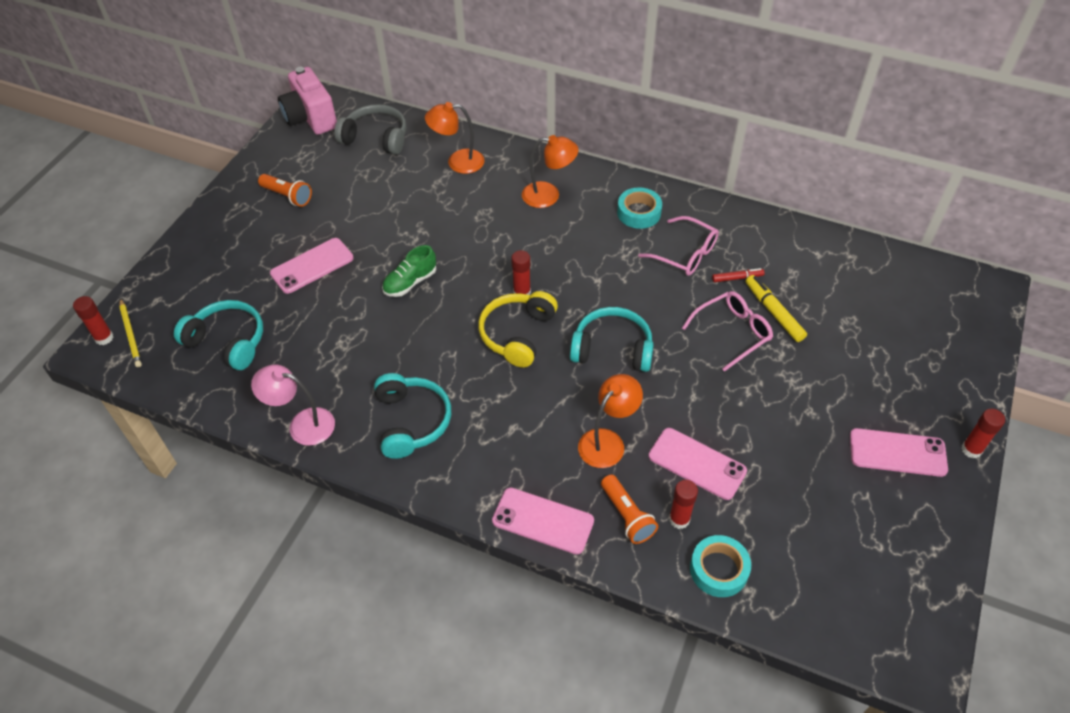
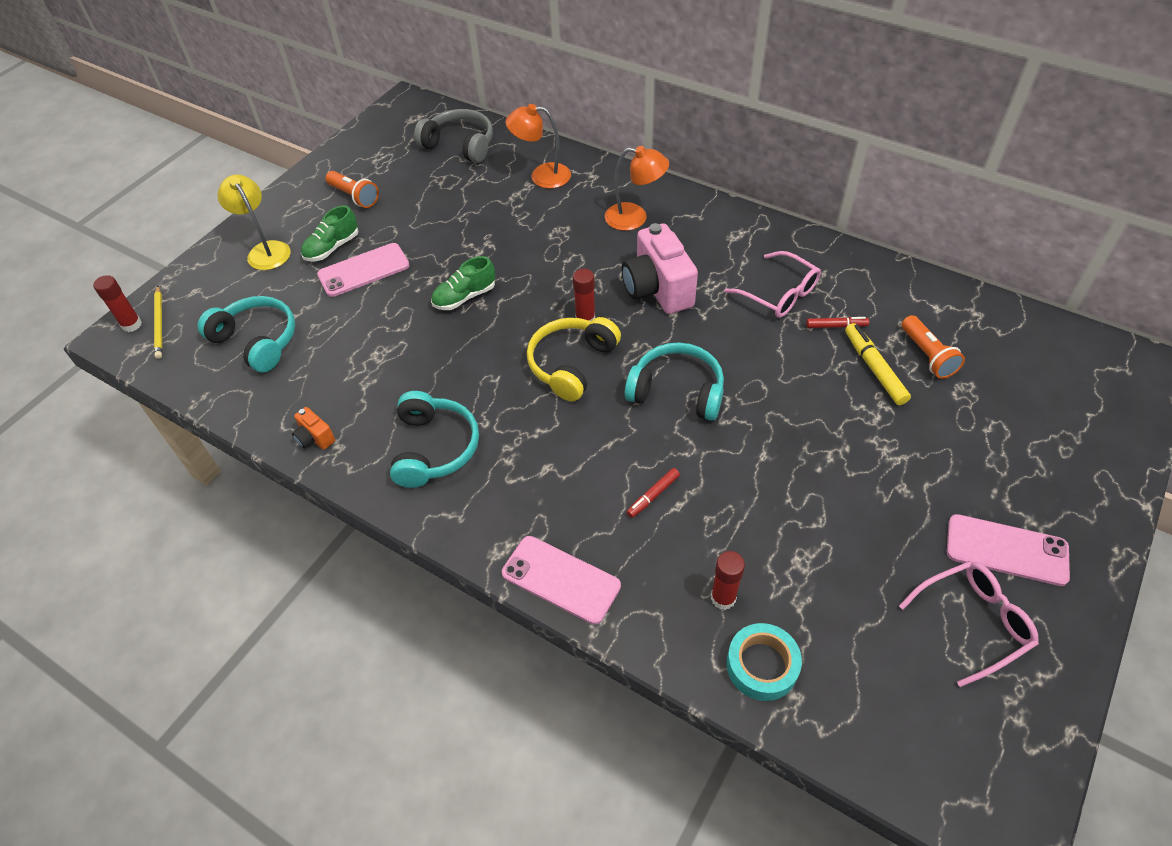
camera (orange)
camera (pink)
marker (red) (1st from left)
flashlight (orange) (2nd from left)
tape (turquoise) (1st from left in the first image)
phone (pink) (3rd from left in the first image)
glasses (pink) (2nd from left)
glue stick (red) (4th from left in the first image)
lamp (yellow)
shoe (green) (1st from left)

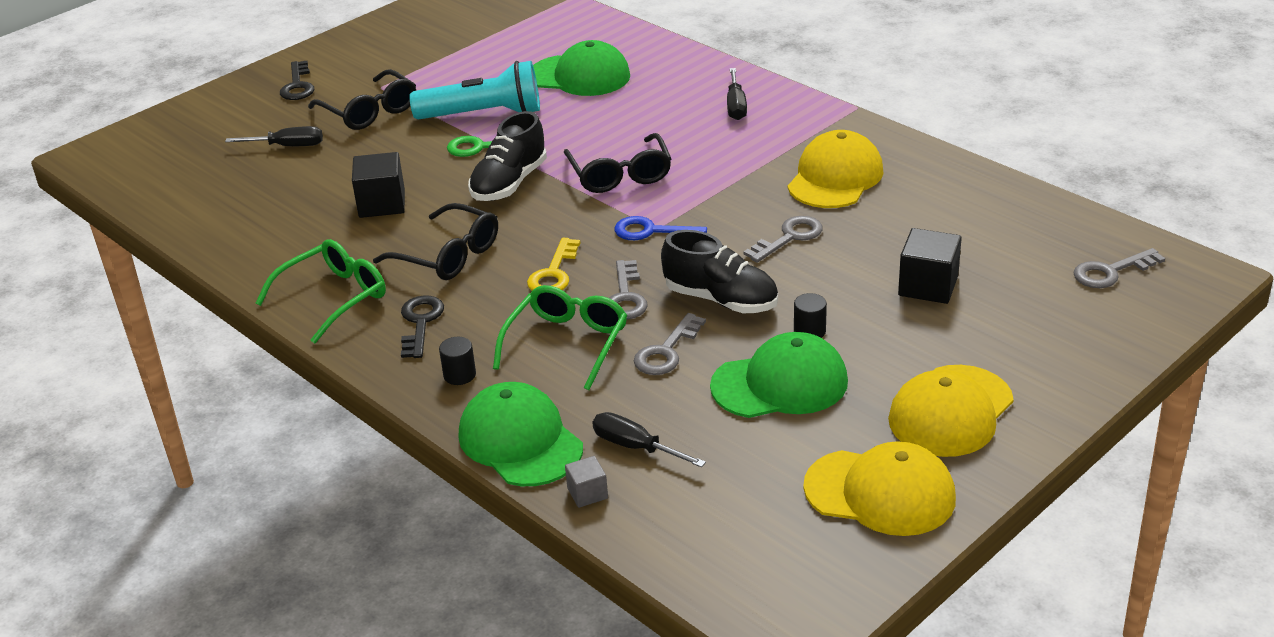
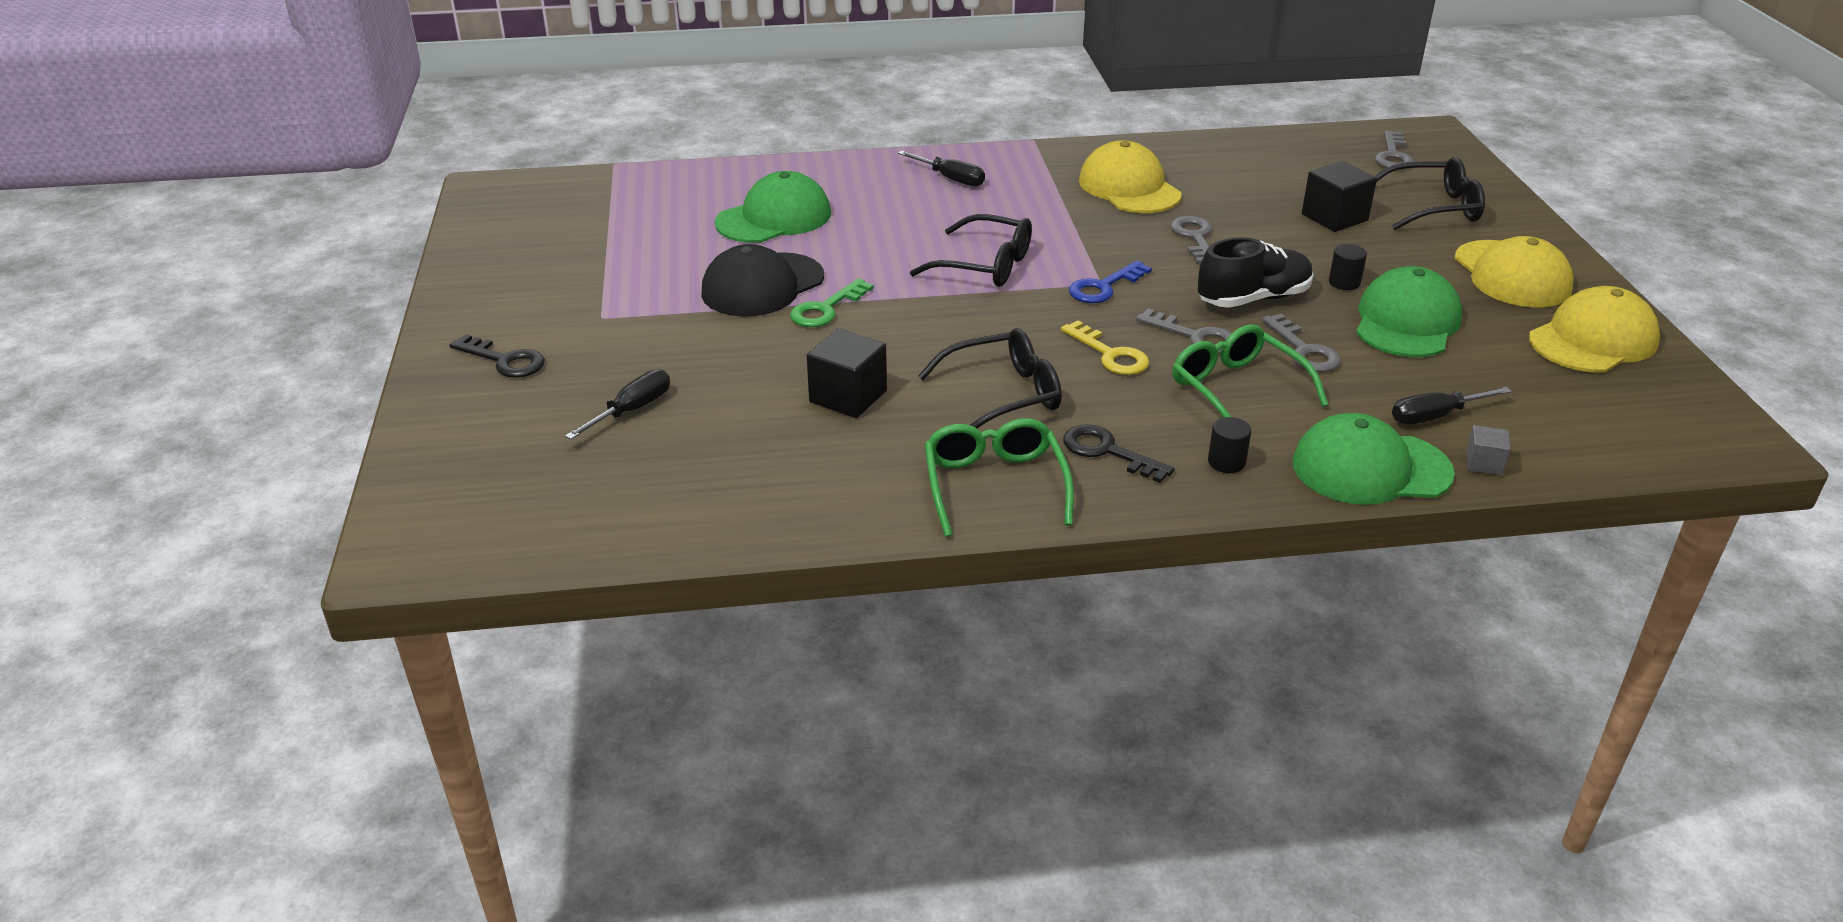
glasses (black) (3rd from left)
cap (black)
shoe (black) (1st from left in the first image)

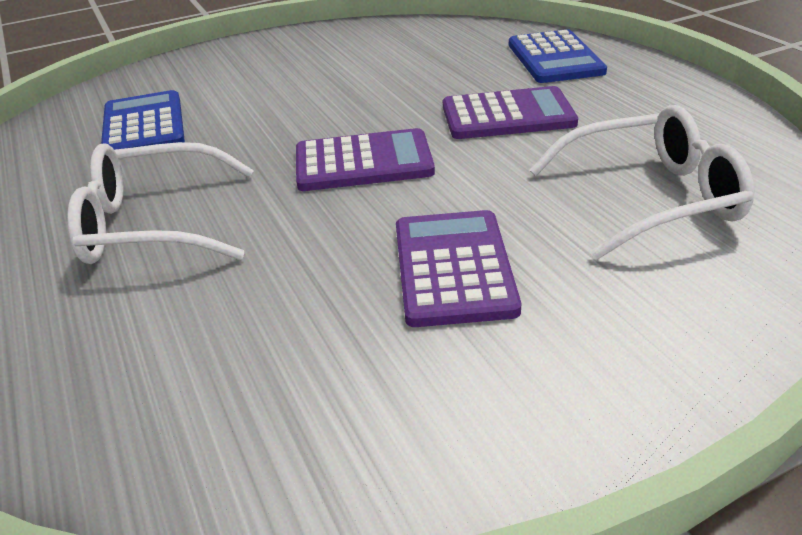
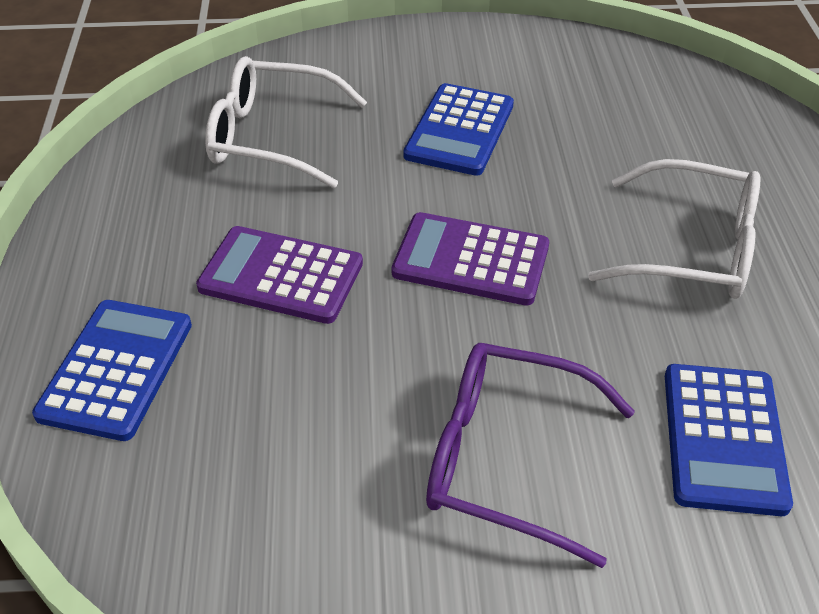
calculator (blue) (2nd from left)
glasses (purple)

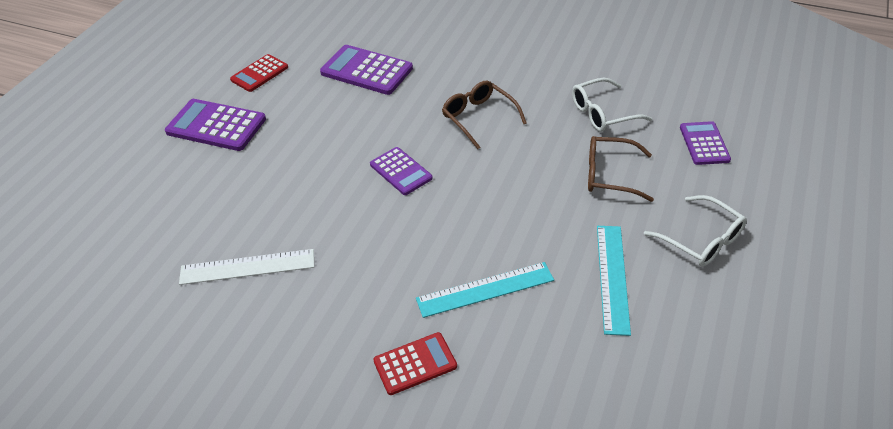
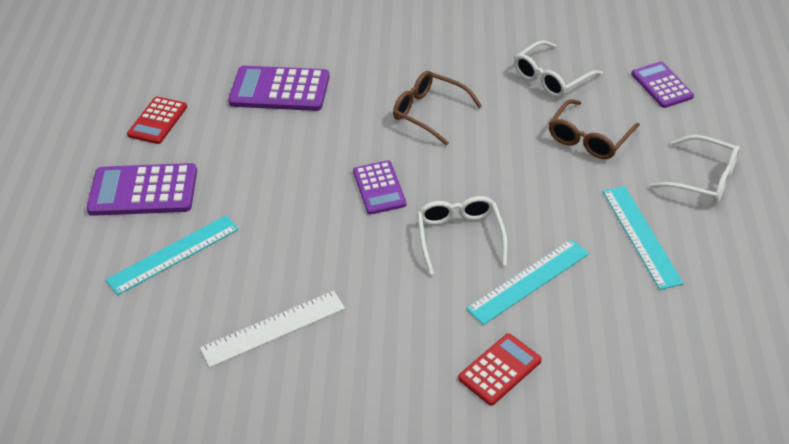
calculator (purple) (3rd from left)
glasses (brown) (2nd from left)
ruler (turquoise) (1st from left)
glasses (white) (1st from left)

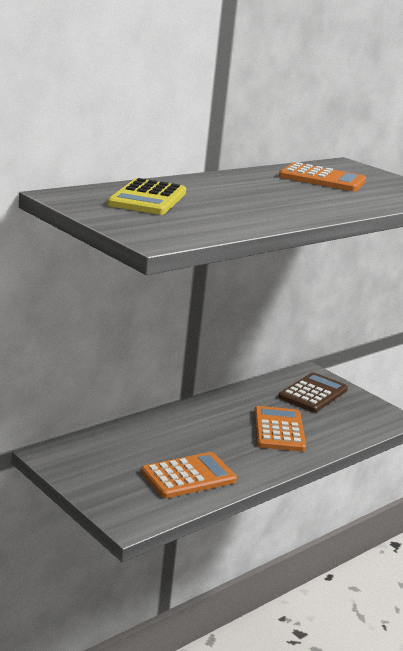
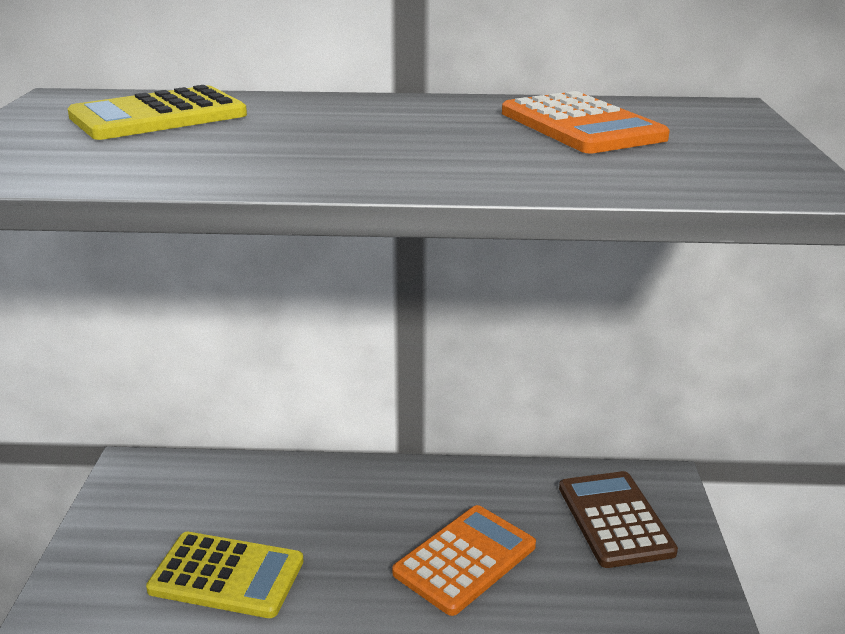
calculator (yellow) (2nd from left)
calculator (brown)

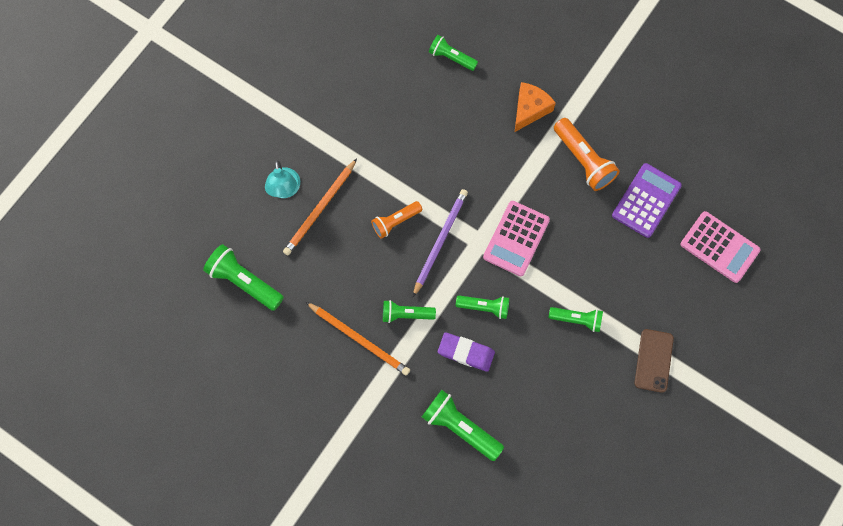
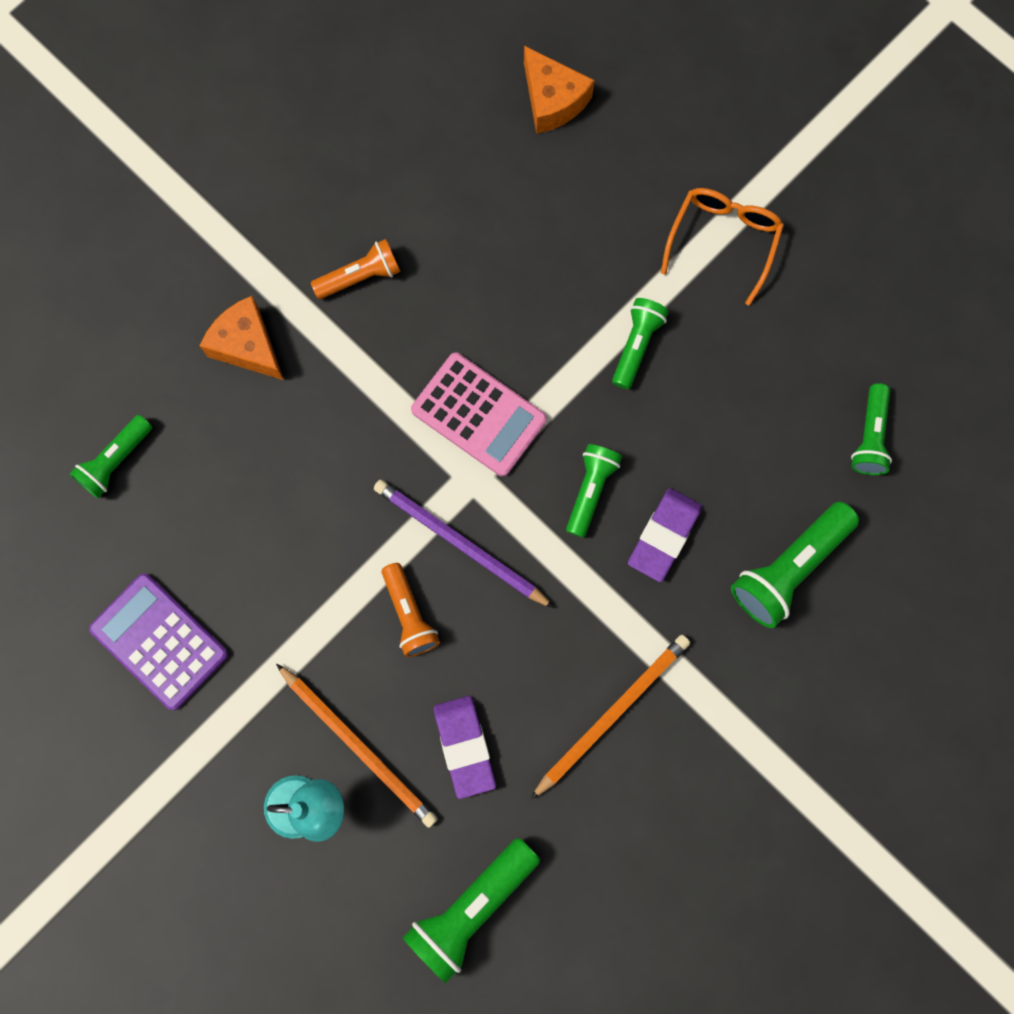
flashlight (green) (6th from left)
flashlight (orange) (1st from left)
calculator (purple)
glasses (orange)
cheese (orange) (2nd from left)
eraser (purple) (1st from left)

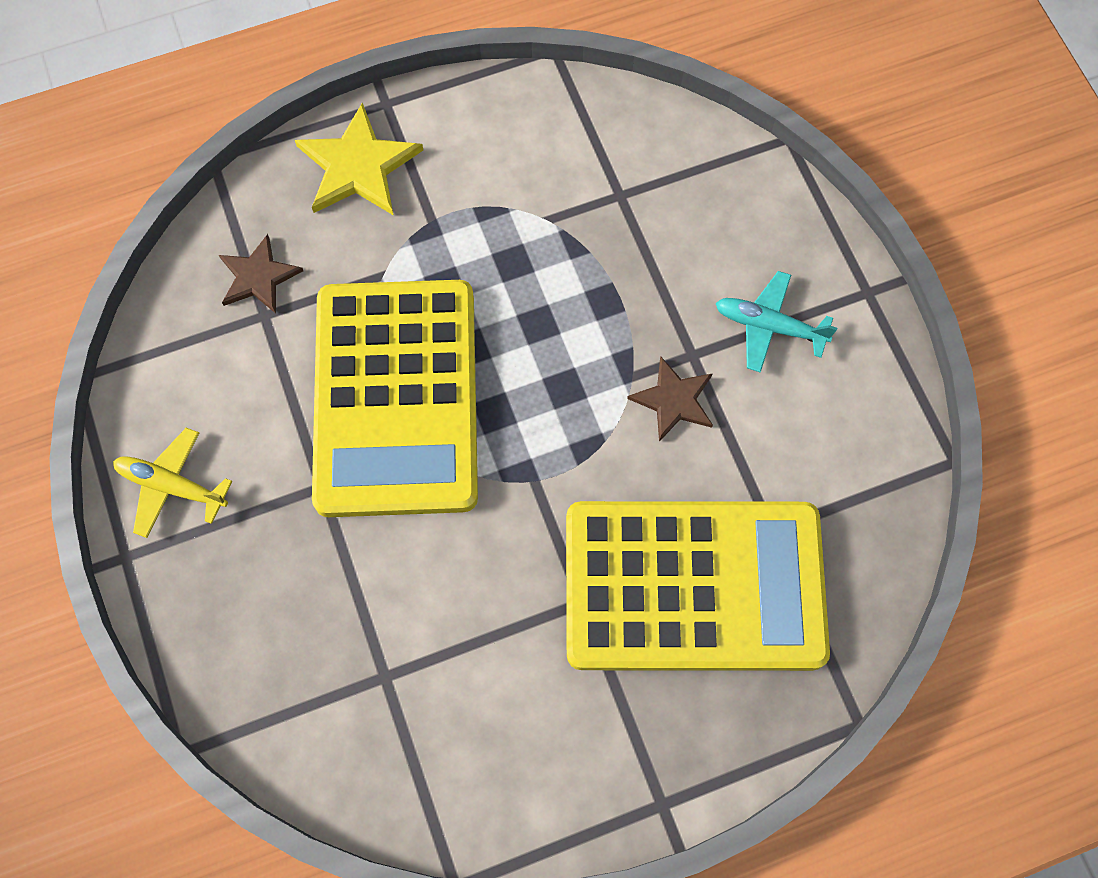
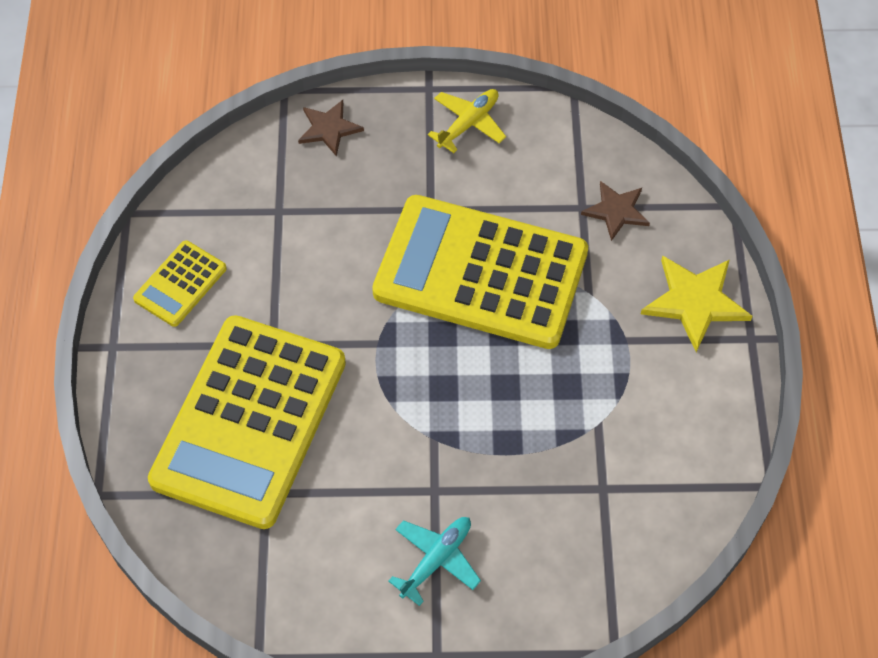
star (brown) (1st from left)
calculator (yellow) (1st from left)

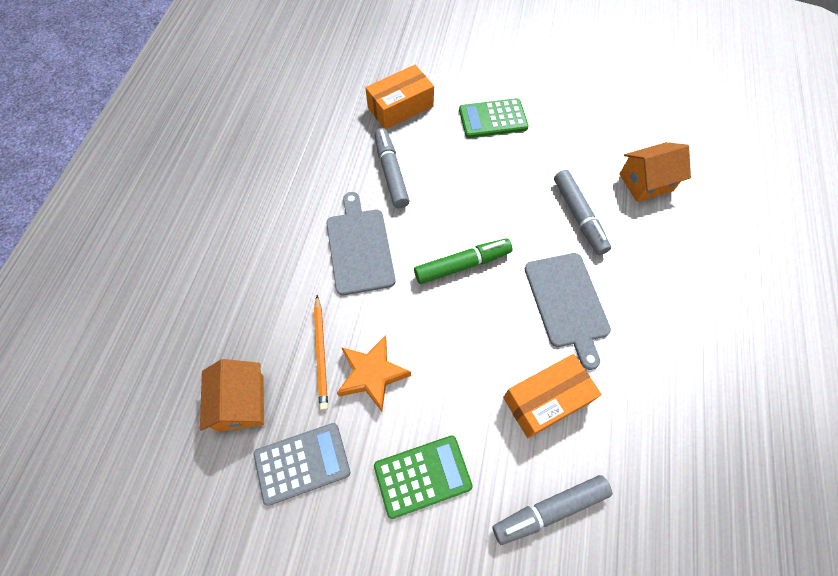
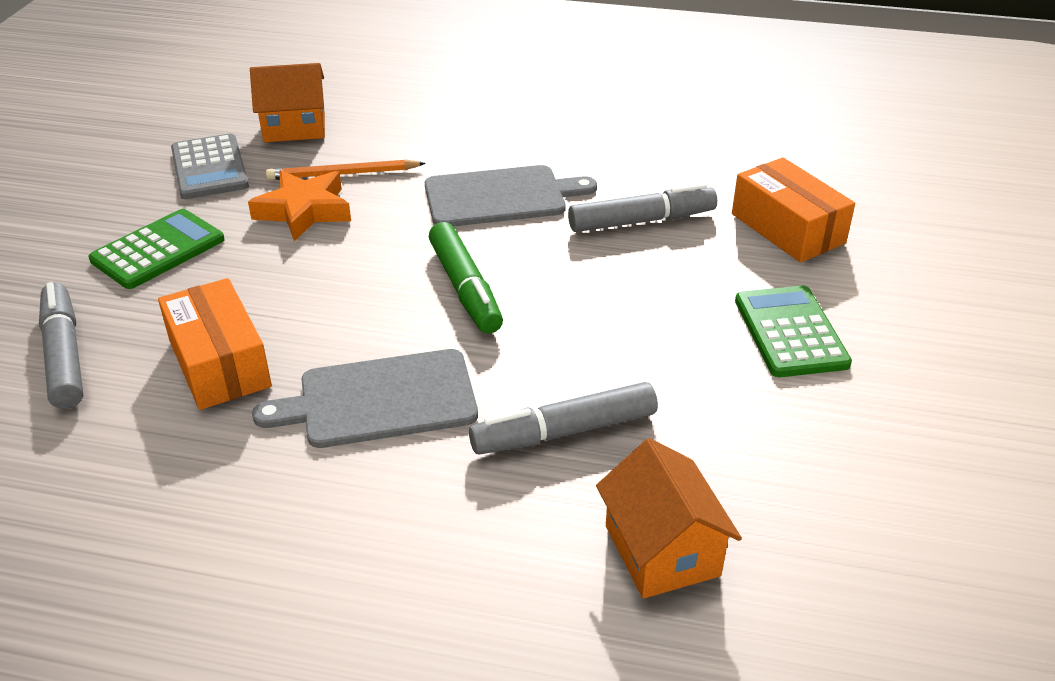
calculator (green) (1st from left)

